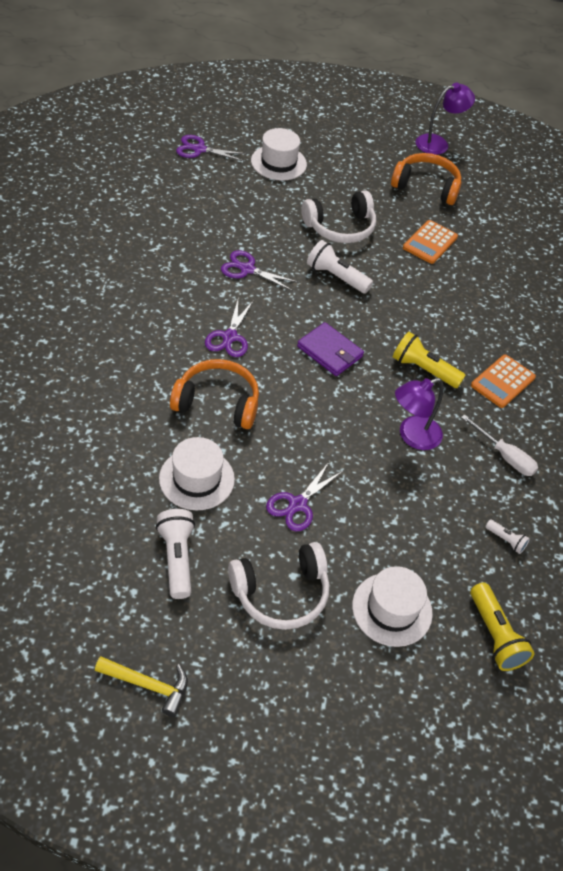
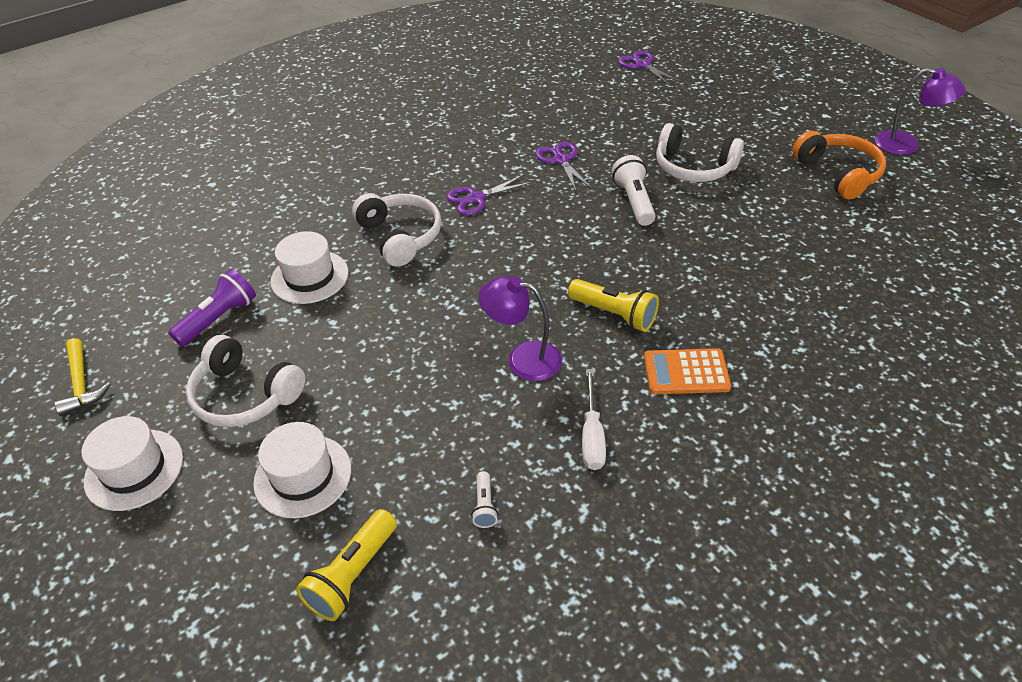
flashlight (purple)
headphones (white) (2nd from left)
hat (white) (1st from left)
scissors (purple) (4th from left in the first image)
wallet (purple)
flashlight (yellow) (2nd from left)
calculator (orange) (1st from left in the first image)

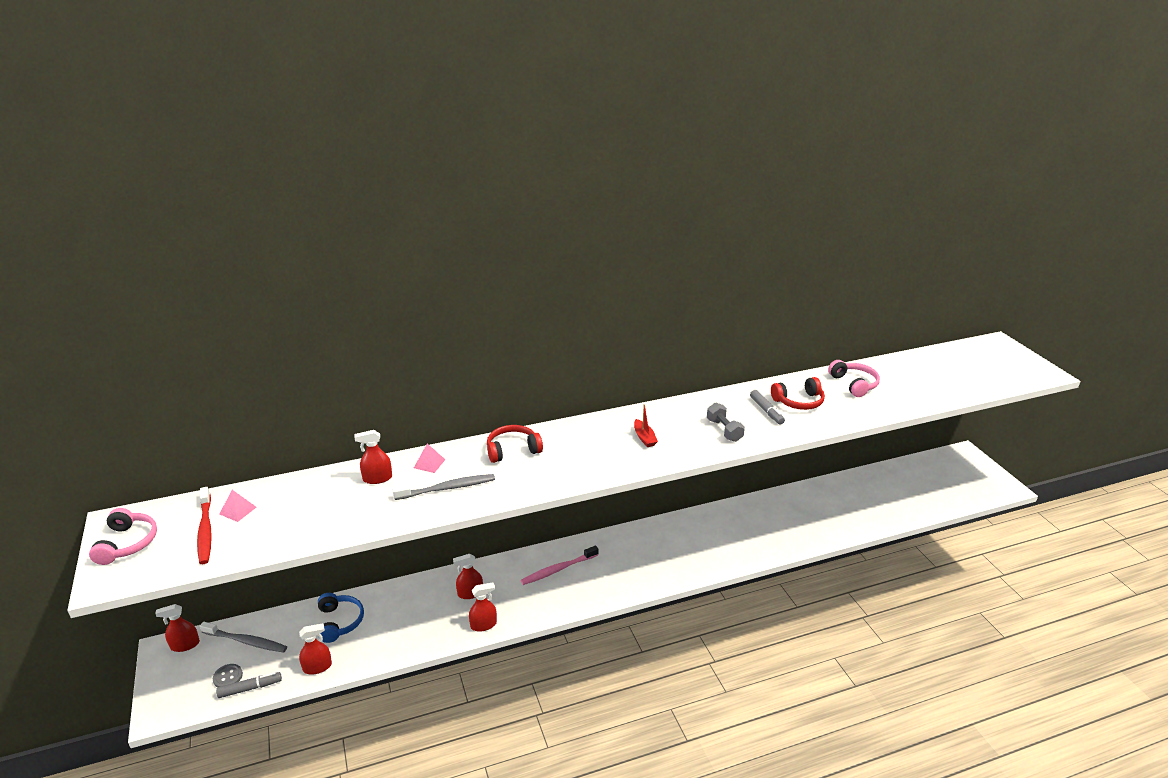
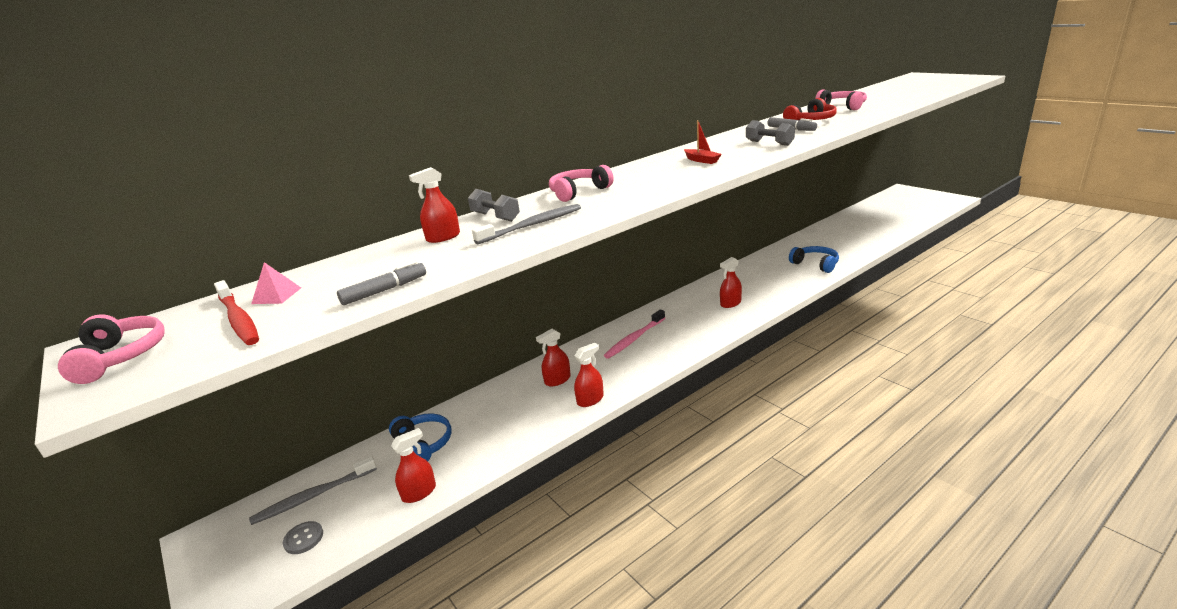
spray bottle (red) (5th from left)
toothbrush (grey) (1st from left)
marker (grey) (1st from left)
dumbbell (grey) (1st from left)
headphones (pink) (2nd from left)
headphones (blue) (2nd from left)

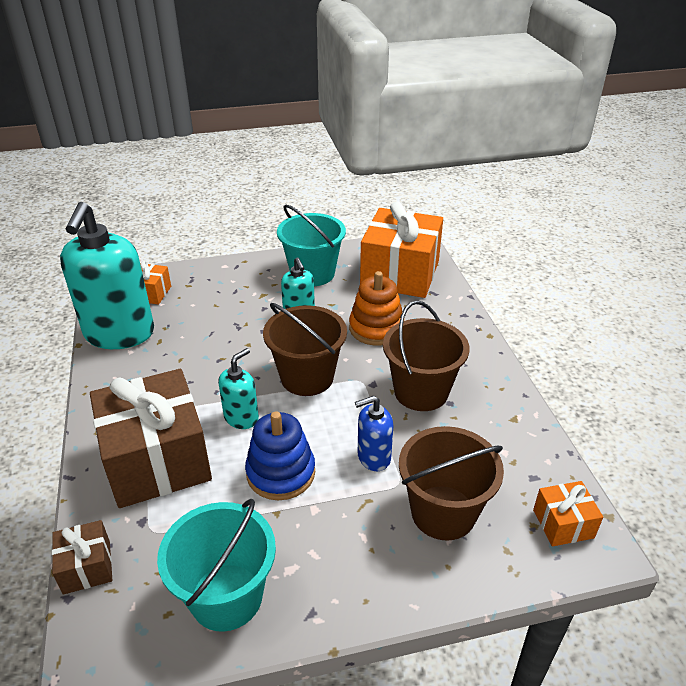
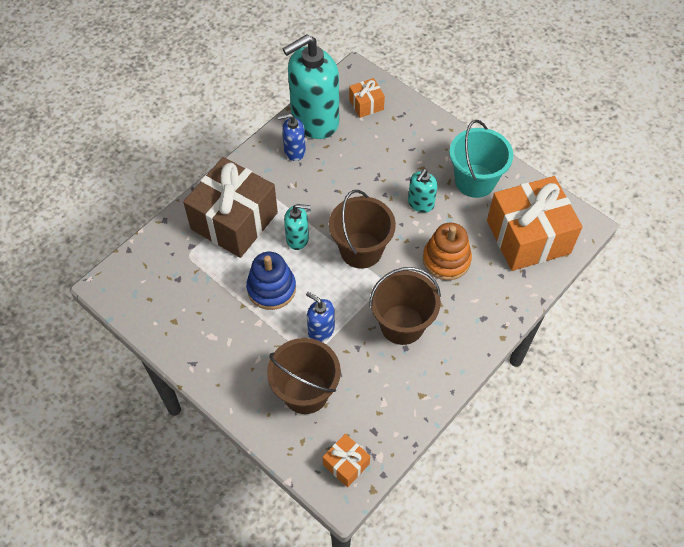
gift (brown) (1st from left in the first image)
bucket (turquoise) (1st from left in the first image)
soap dispenser (blue) (1st from left)

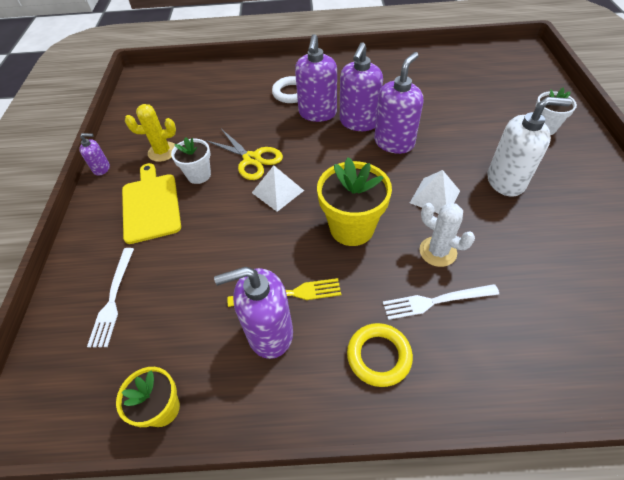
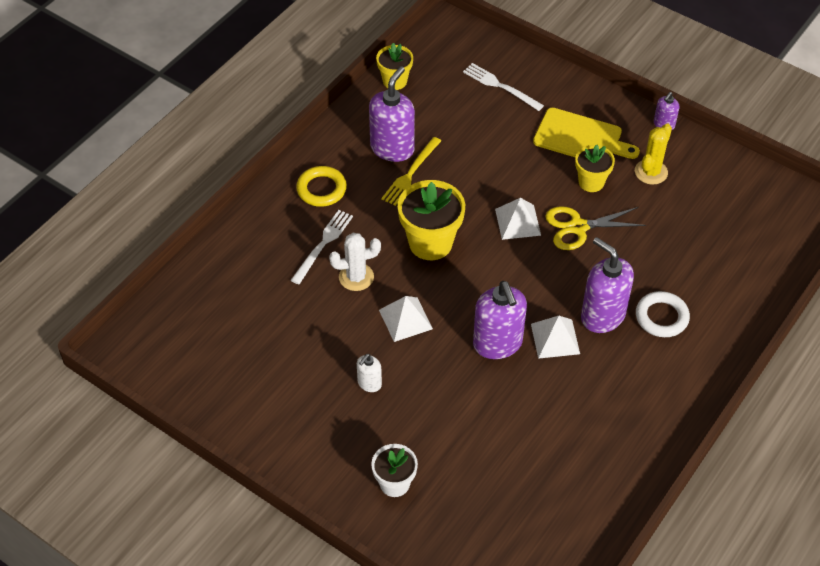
flower pot (yellow) (3rd from left)
pyramid (white) (3rd from left)
soap dispenser (white)

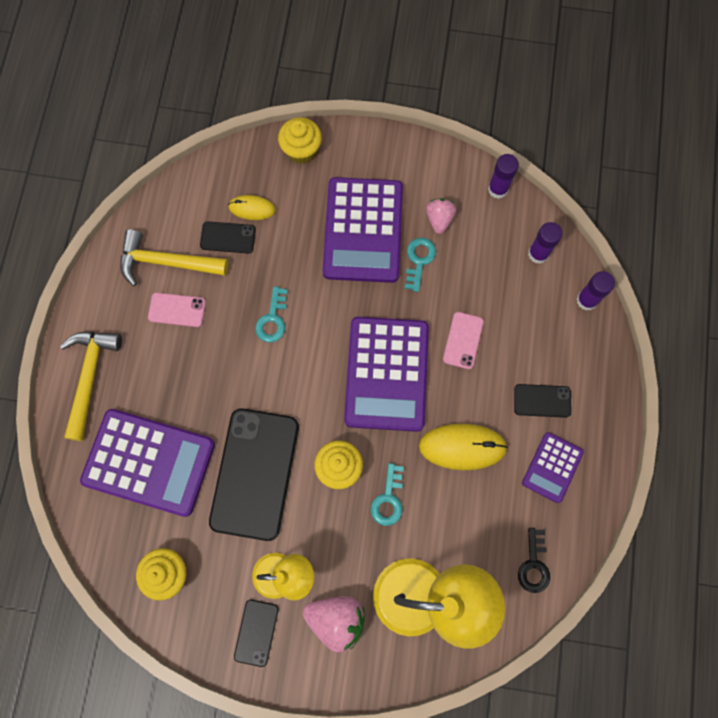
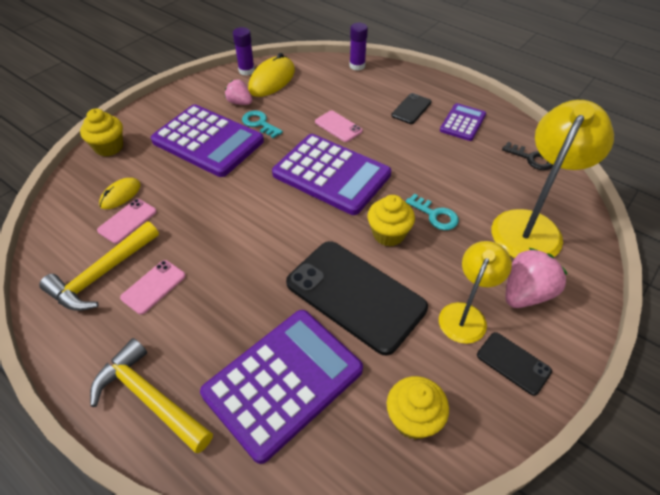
phone (pink) (1st from left)
key (turquoise) (1st from left in the first image)
mouse (yellow) (2nd from left)
calculator (purple) (4th from left)
glue stick (purple) (2nd from left in the first image)

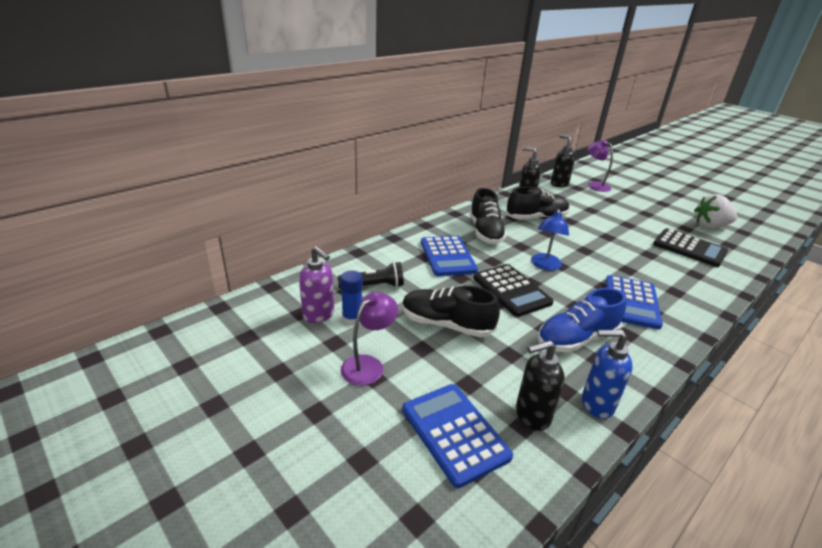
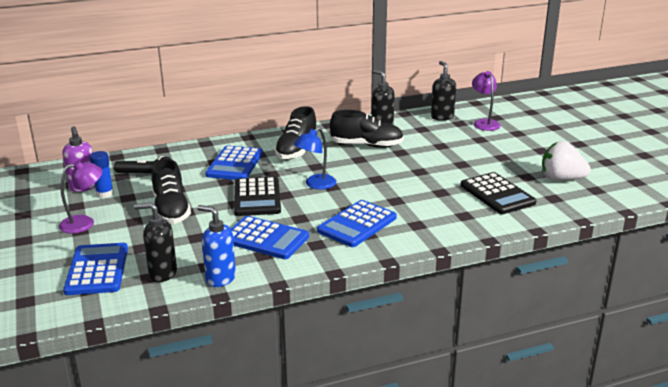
shoe (black) (1st from left)
calculator (blue) (3rd from left)

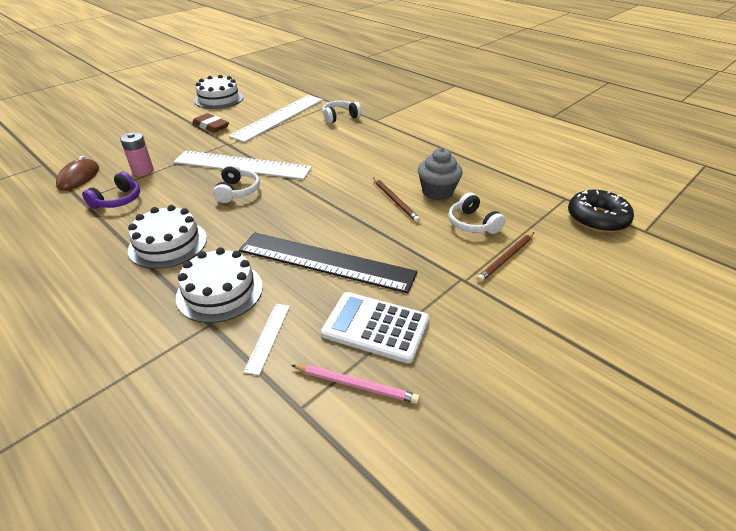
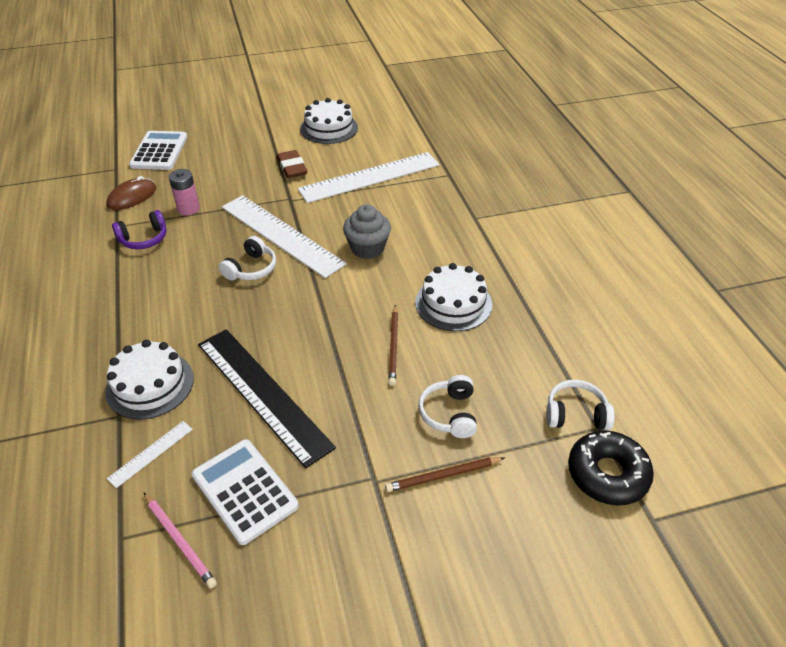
cake (white) (3rd from left)
headphones (white) (3rd from left)
cupcake (grey)
calculator (white) (1st from left)

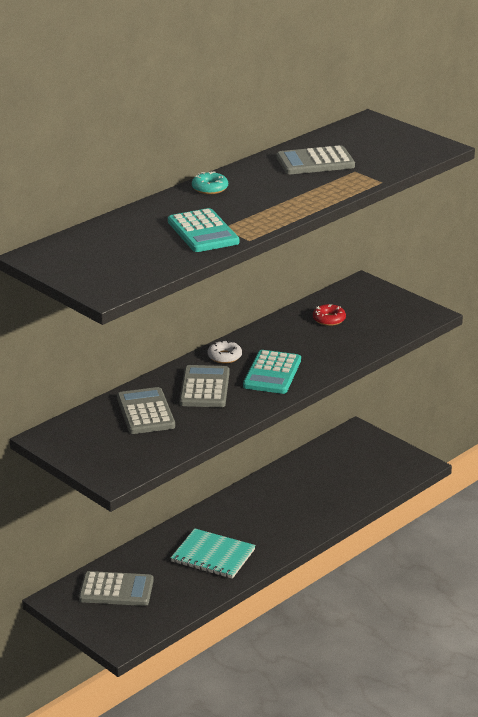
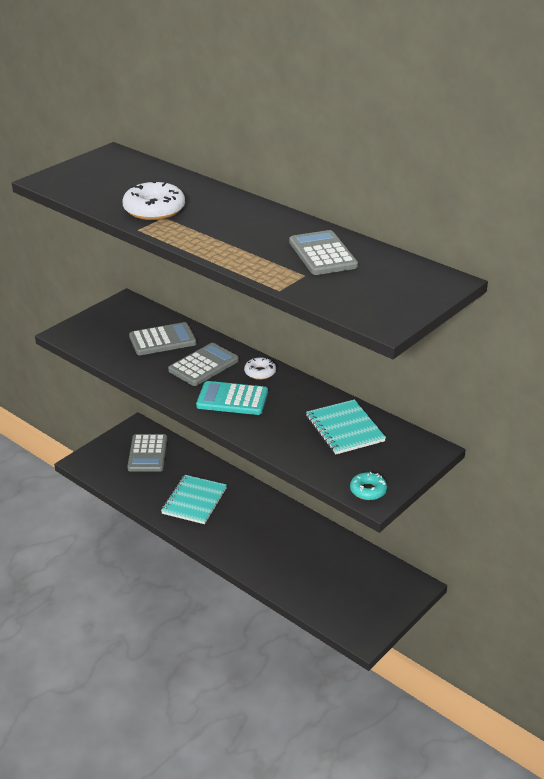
donut (white) (1st from left)
calculator (grey) (3rd from left)
donut (turquoise)
notebook (turquoise) (2nd from left)

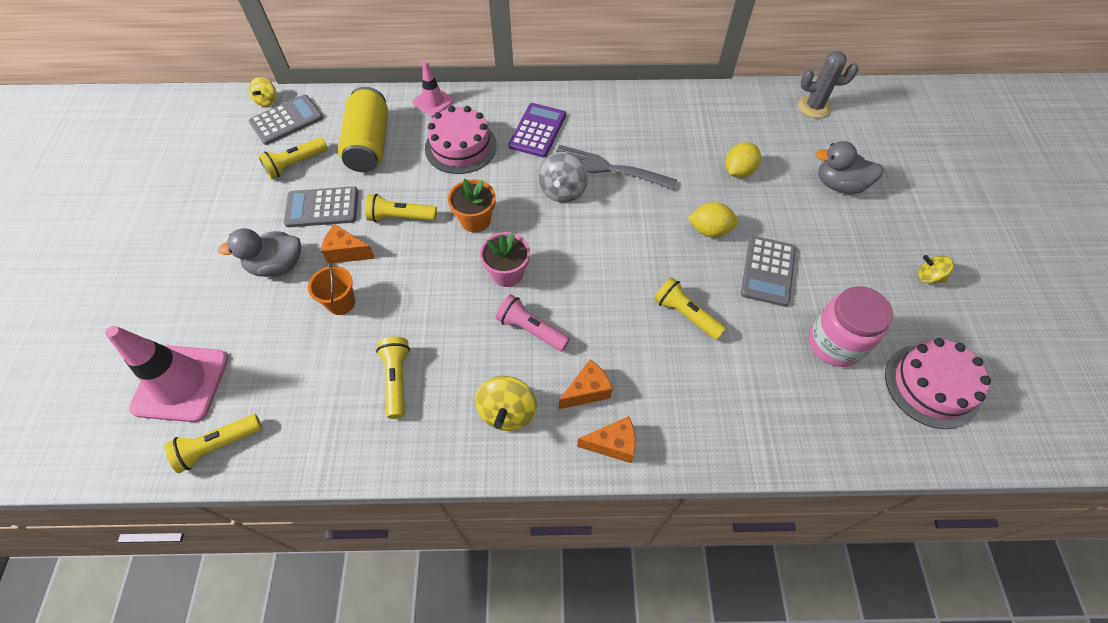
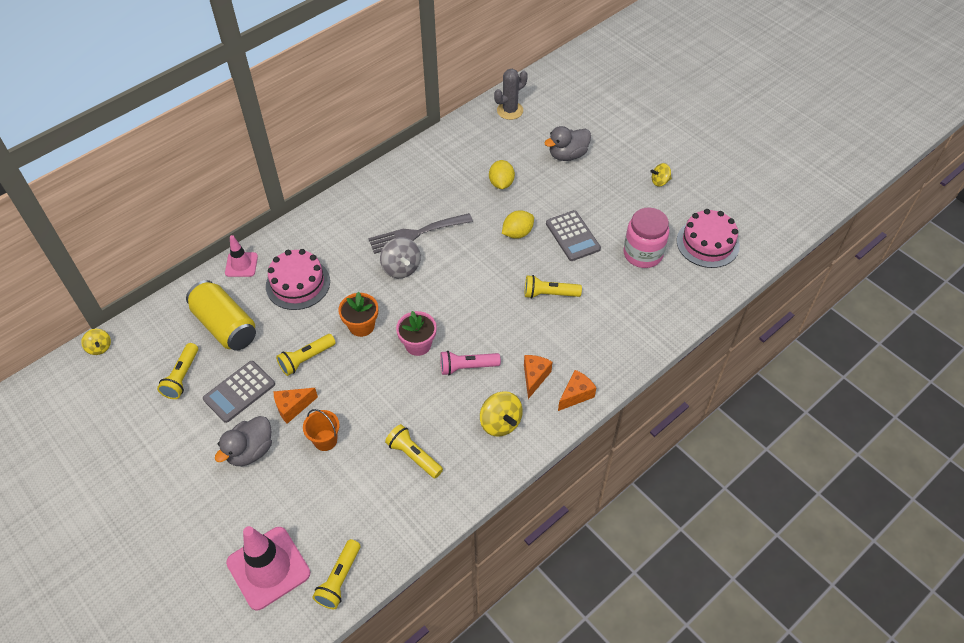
calculator (grey) (1st from left in the first image)
calculator (purple)

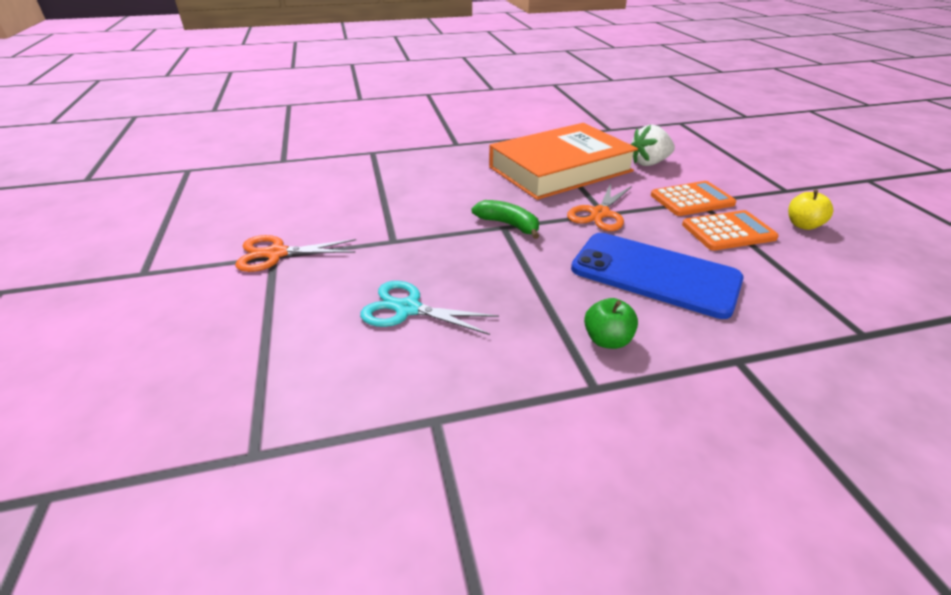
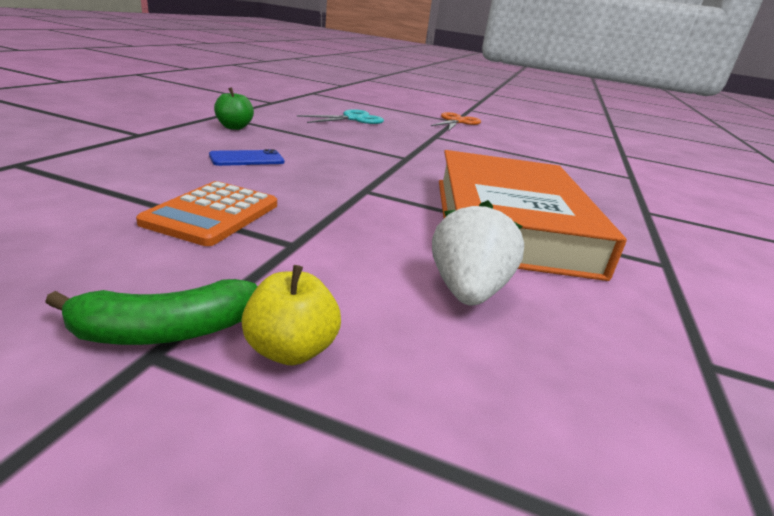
banana (green)
scissors (orange) (2nd from left in the first image)
phone (blue)
calculator (orange) (1st from left in the first image)
apple (yellow)

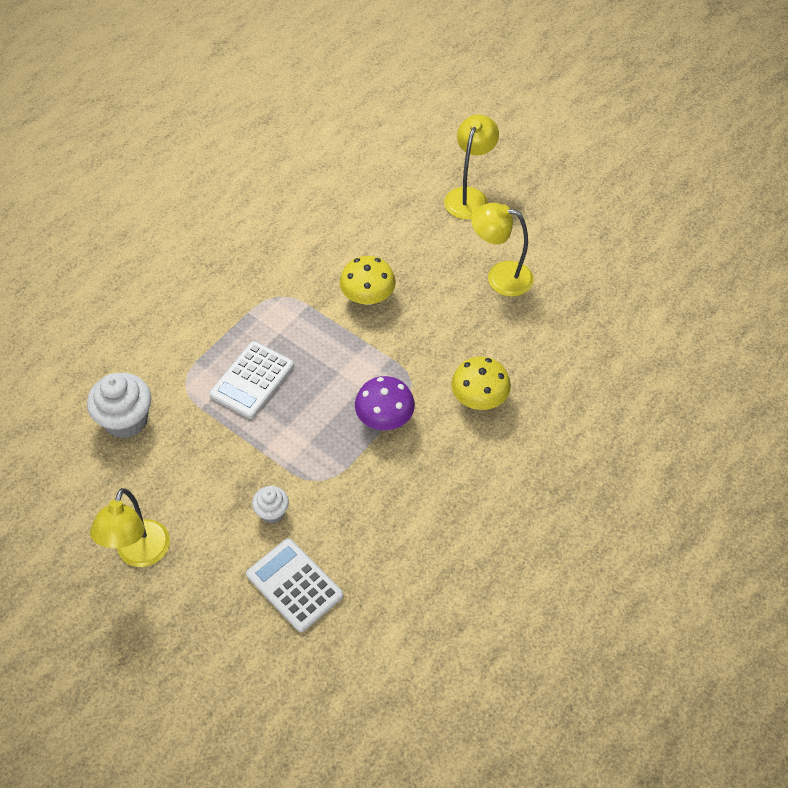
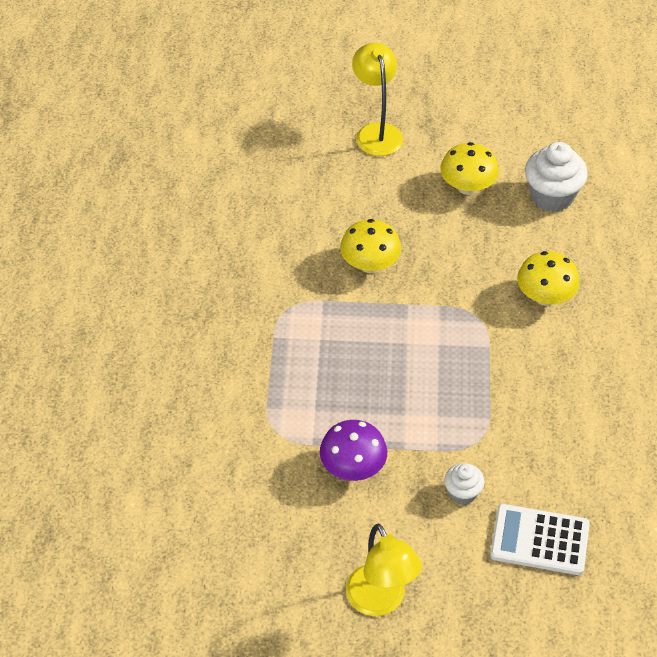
cupcake (white) (2nd from left)
calculator (white) (1st from left in the first image)
mushroom (purple)
mushroom (yellow) (2nd from left)

